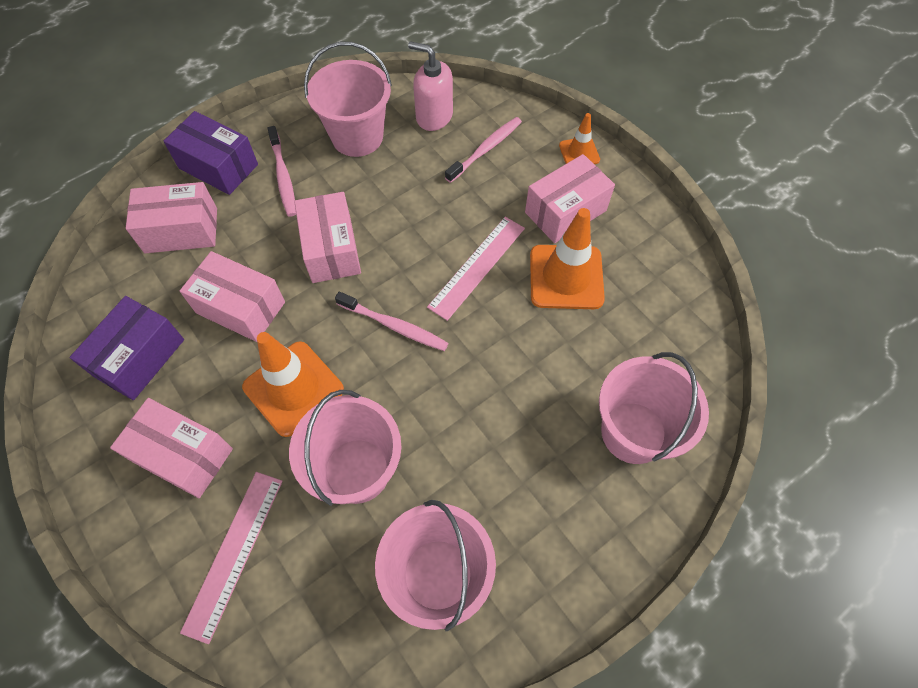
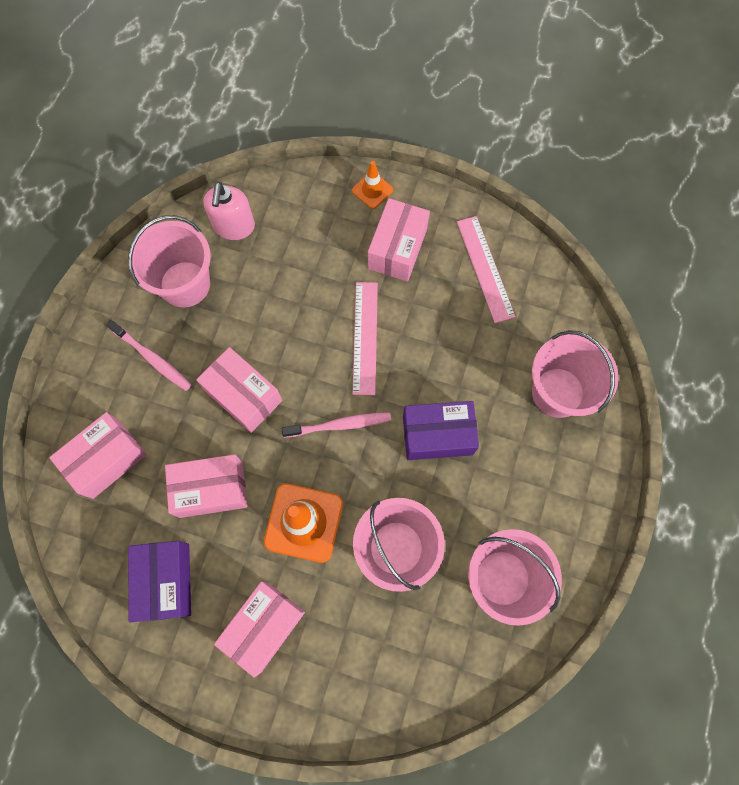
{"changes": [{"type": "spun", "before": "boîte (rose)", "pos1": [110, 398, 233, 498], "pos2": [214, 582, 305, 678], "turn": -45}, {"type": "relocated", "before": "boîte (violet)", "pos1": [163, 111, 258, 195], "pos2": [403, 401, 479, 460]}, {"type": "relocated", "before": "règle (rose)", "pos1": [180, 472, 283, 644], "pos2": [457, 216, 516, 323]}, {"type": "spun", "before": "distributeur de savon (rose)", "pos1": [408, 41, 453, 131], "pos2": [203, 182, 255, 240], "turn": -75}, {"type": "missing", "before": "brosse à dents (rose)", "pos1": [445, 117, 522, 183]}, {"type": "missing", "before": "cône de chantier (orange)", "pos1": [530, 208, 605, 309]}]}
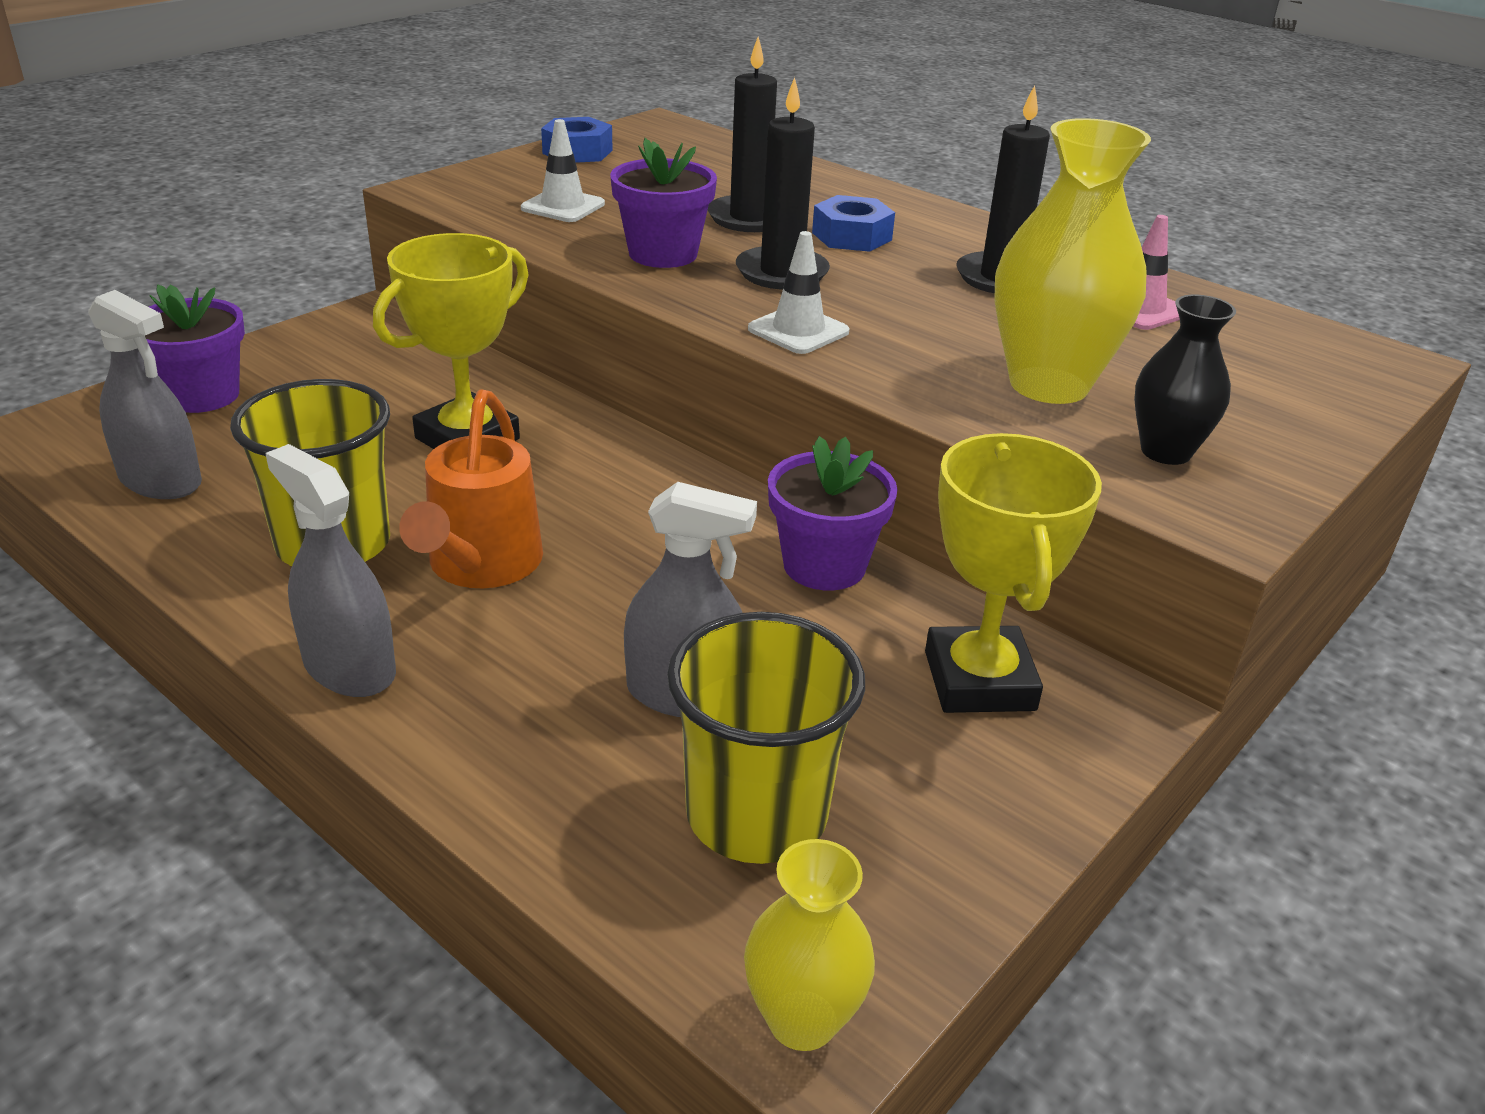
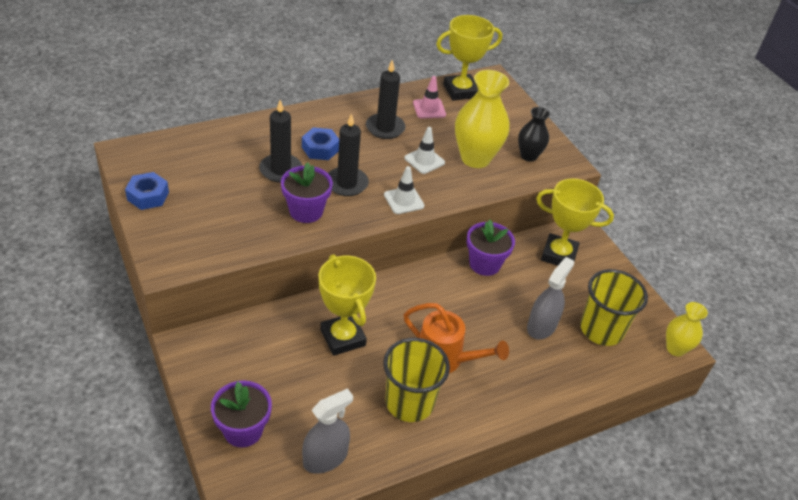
{"changes": [{"type": "missing", "before": "vaporisateur (gris)", "pos1": [265, 444, 396, 697]}, {"type": "relocated", "before": "cône de chantier (blanc)", "pos1": [521, 119, 605, 222], "pos2": [404, 127, 445, 174]}, {"type": "appeared", "after": "trophée (jaune)", "pos2": [436, 15, 502, 101]}]}
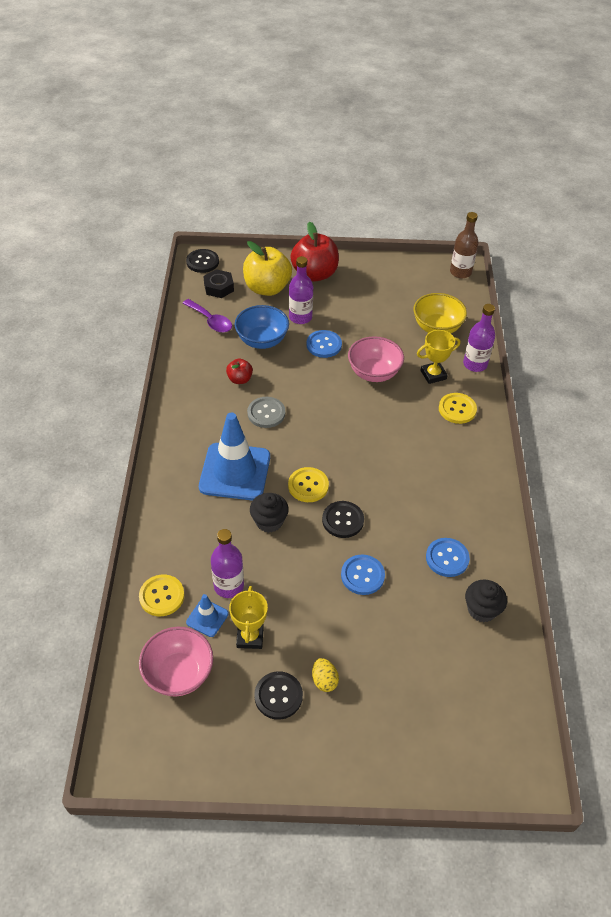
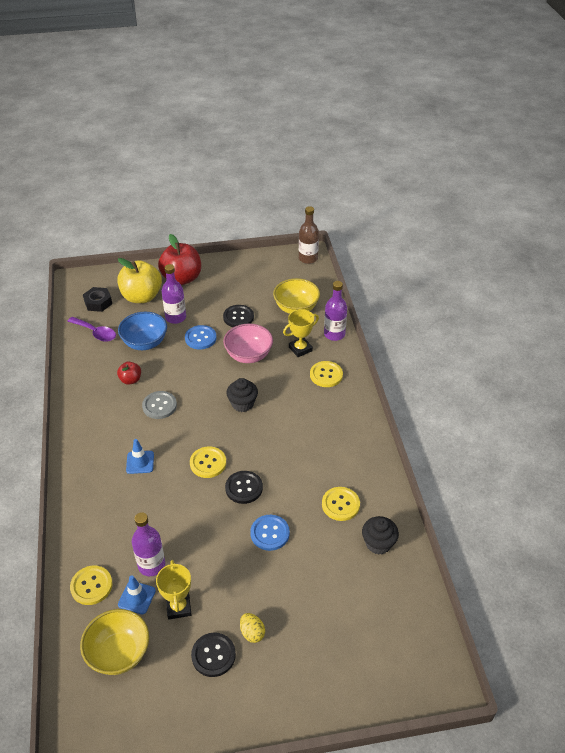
{"changes": [{"type": "colour", "before": "bol (rose)", "after": "bol (jaune)", "pos1": [139, 627, 214, 697], "pos2": [80, 609, 149, 675]}, {"type": "relocated", "before": "bouton (noir)", "pos1": [186, 249, 219, 273], "pos2": [223, 305, 254, 327]}, {"type": "size", "before": "cône de chantier (bleu)", "pos1": [199, 413, 270, 501], "pos2": [126, 439, 154, 474], "scale": 0.46}, {"type": "relocated", "before": "muffin (noir)", "pos1": [250, 493, 289, 533], "pos2": [226, 378, 258, 412]}, {"type": "colour", "before": "bouton (bleu)", "after": "bouton (jaune)", "pos1": [426, 538, 470, 577], "pos2": [322, 487, 360, 521]}]}
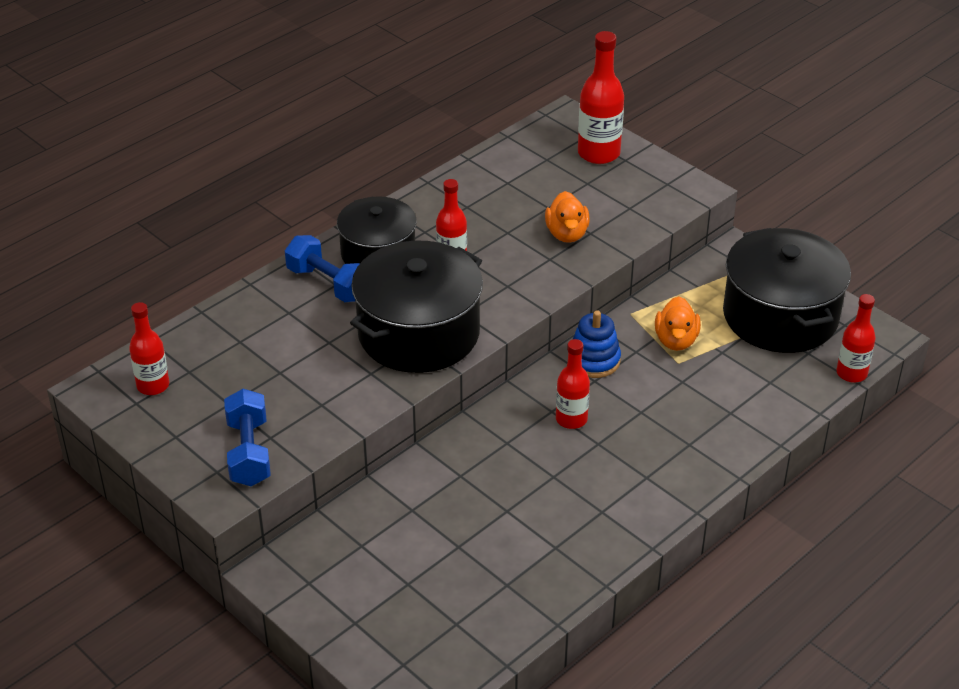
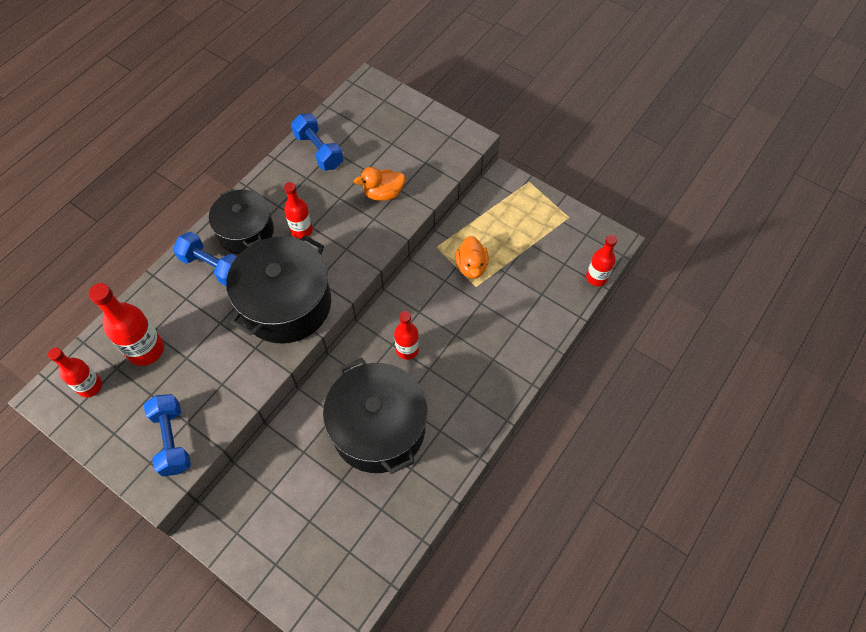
{"changes": [{"type": "spun", "before": "canard (orange)", "pos1": [545, 191, 590, 243], "pos2": [354, 167, 405, 201], "turn": 90}, {"type": "missing", "before": "jouet à empiler (bleu)", "pos1": [572, 311, 621, 378]}, {"type": "relocated", "before": "bouteille (rouge)", "pos1": [578, 31, 624, 164], "pos2": [89, 283, 164, 366]}, {"type": "relocated", "before": "marmite (noir)", "pos1": [723, 228, 851, 353], "pos2": [323, 358, 427, 474]}, {"type": "appeared", "after": "haltère (bleu)", "pos2": [291, 114, 343, 170]}]}
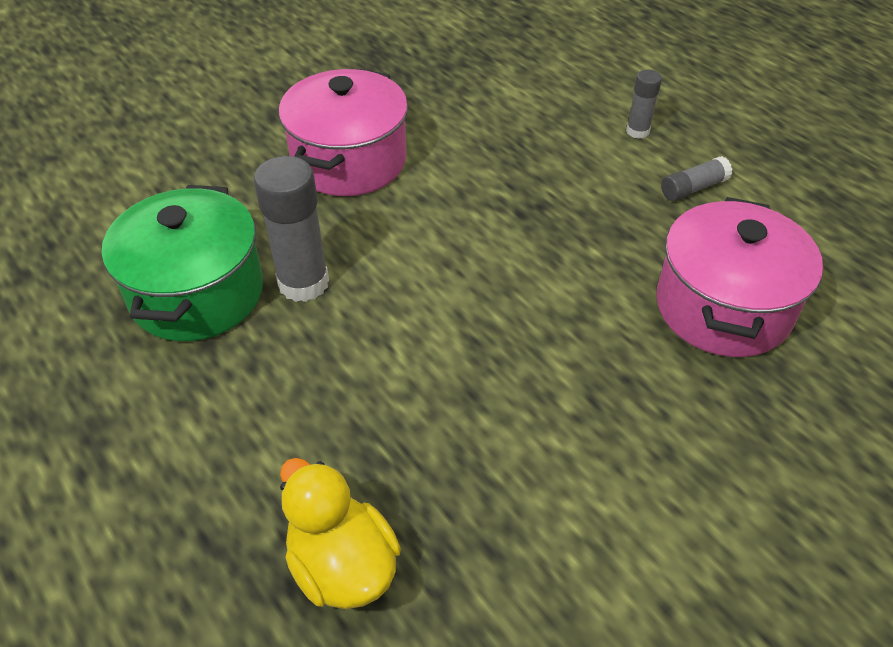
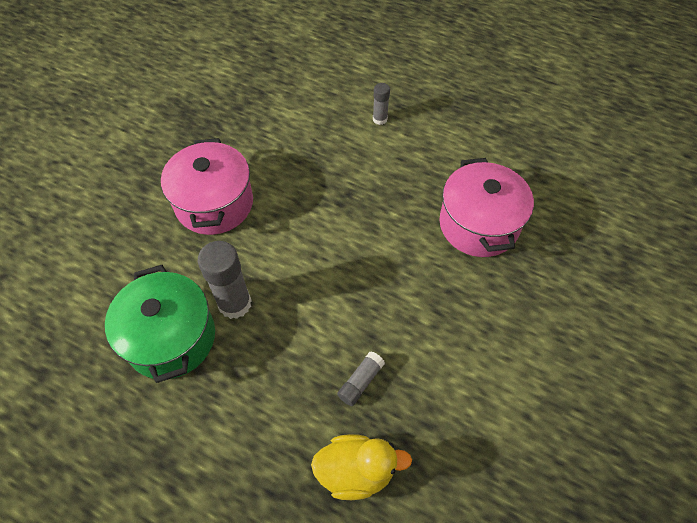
{"changes": [{"type": "spun", "before": "canard (jaune)", "pos1": [280, 458, 401, 609], "pos2": [311, 434, 412, 500], "turn": 150}, {"type": "relocated", "before": "bâton de colle (gris)", "pos1": [661, 156, 732, 201], "pos2": [337, 351, 385, 406]}]}
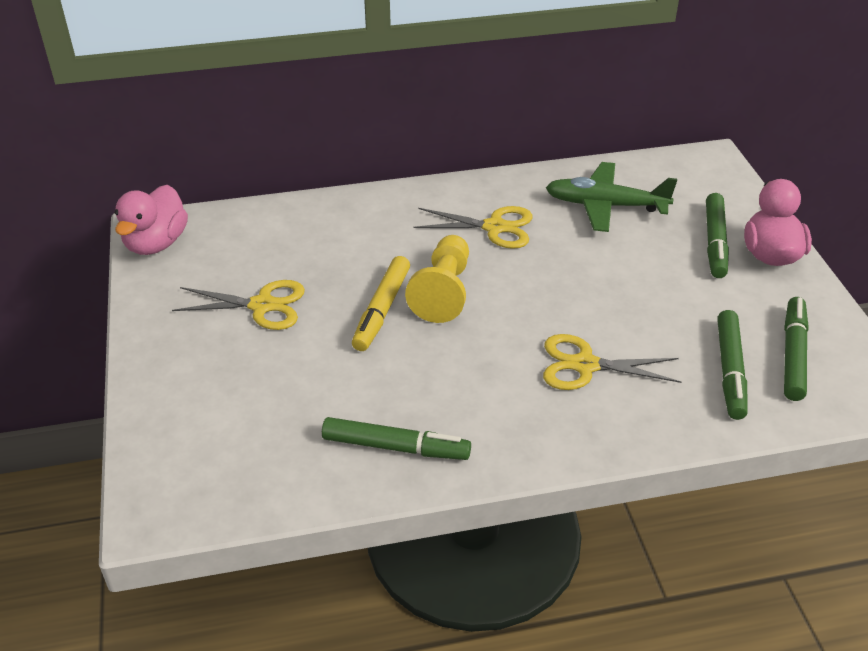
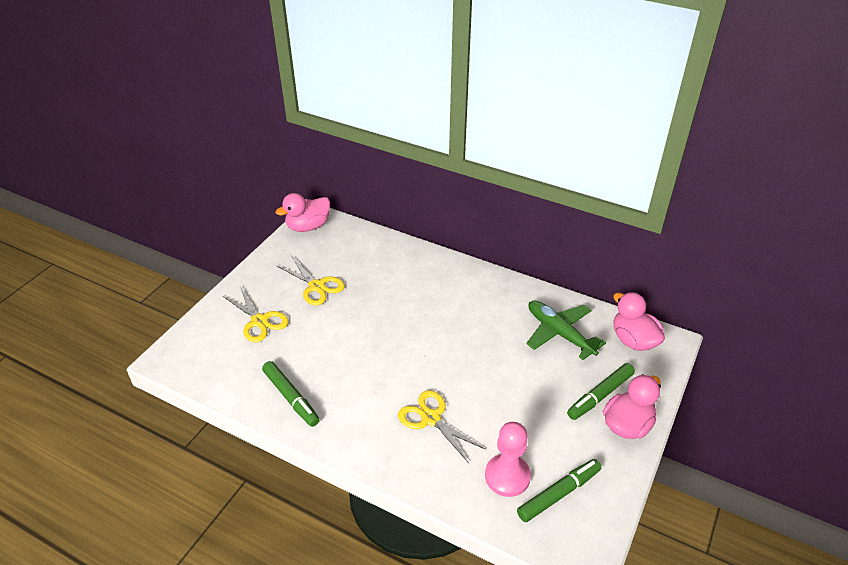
{"changes": [{"type": "missing", "before": "feutre (jaune)", "pos1": [352, 256, 410, 351]}, {"type": "missing", "before": "pion (jaune)", "pos1": [405, 235, 469, 323]}, {"type": "relocated", "before": "ciseaux (jaune)", "pos1": [413, 206, 533, 249], "pos2": [223, 287, 289, 342]}, {"type": "exchanged", "before": "feutre (vert)", "after": "pion (rose)", "pos1": [717, 310, 748, 420], "pos2": [485, 422, 531, 497]}, {"type": "appeared", "after": "canard (rose)", "pos2": [613, 292, 665, 351]}]}
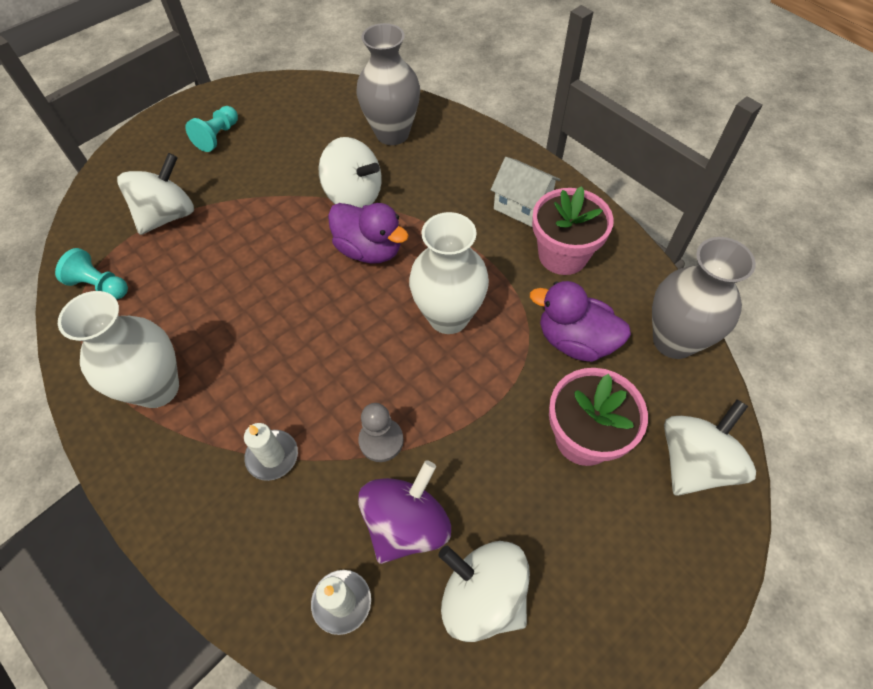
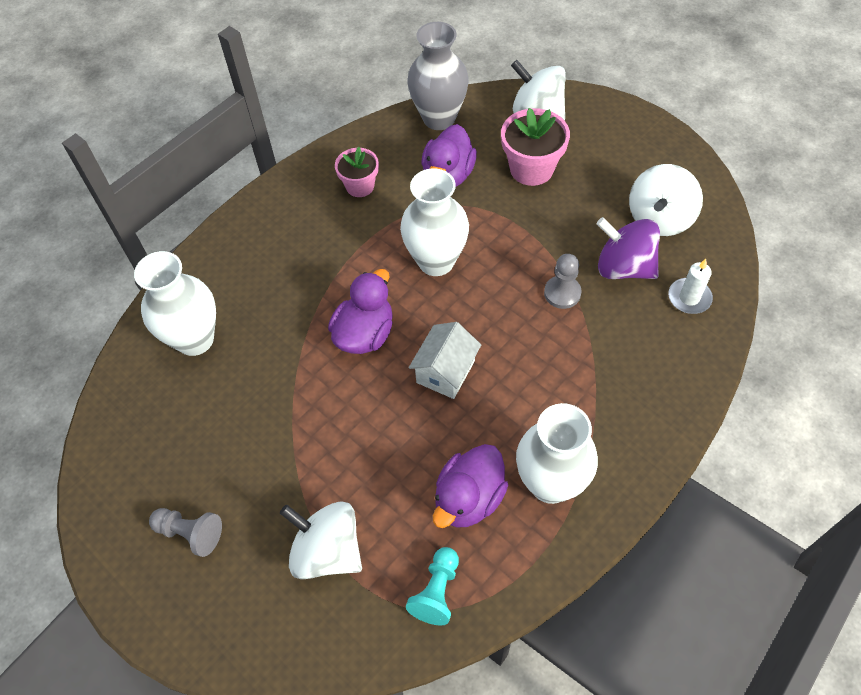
{"changes": [{"type": "colour", "before": "pion (turquoise)", "after": "pion (gris)", "pos1": [185, 106, 238, 152], "pos2": [149, 508, 222, 557]}, {"type": "missing", "before": "bougie (blanc)", "pos1": [244, 423, 298, 481]}, {"type": "missing", "before": "toupie (blanc)", "pos1": [319, 137, 382, 208]}, {"type": "colour", "before": "vase (gris)", "after": "vase (blanc)", "pos1": [357, 23, 420, 145], "pos2": [134, 251, 216, 356]}, {"type": "relocated", "before": "maison (blanc)", "pos1": [491, 157, 561, 227], "pos2": [409, 322, 481, 399]}, {"type": "size", "before": "pot de fleurs (rose)", "pos1": [532, 186, 614, 275], "pos2": [335, 147, 379, 197], "scale": 0.65}, {"type": "appeared", "after": "canard (violet)", "pos2": [433, 444, 508, 528]}]}
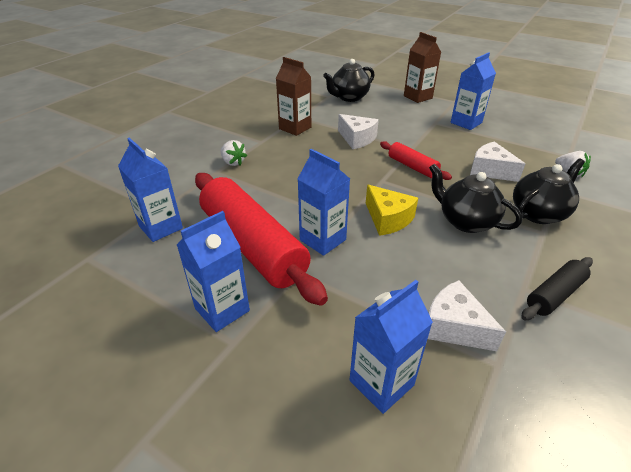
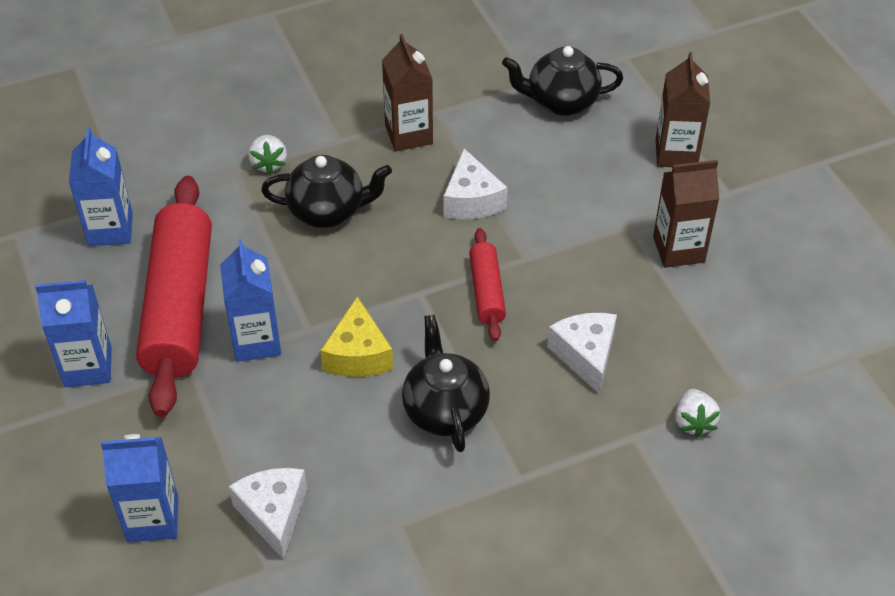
{"changes": [{"type": "colour", "before": "brique de lait (bleu)", "after": "brique de lait (marron)", "pos1": [450, 52, 496, 130], "pos2": [653, 160, 719, 268]}, {"type": "relocated", "before": "théière (noir)", "pos1": [513, 158, 585, 224], "pos2": [261, 155, 392, 228]}, {"type": "missing", "before": "rouleau à pâtisserie (noir)", "pos1": [521, 257, 593, 320]}]}
